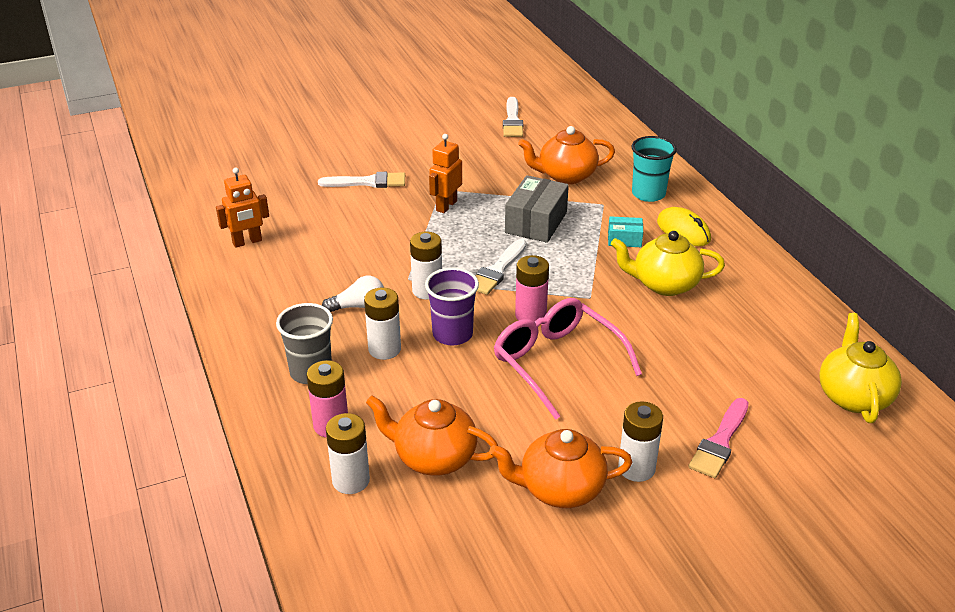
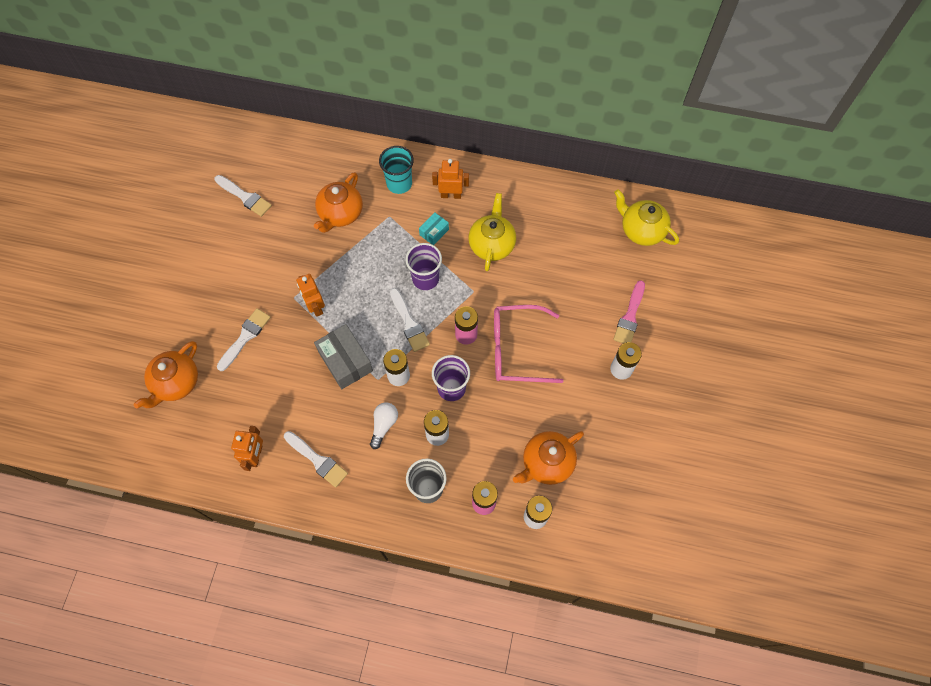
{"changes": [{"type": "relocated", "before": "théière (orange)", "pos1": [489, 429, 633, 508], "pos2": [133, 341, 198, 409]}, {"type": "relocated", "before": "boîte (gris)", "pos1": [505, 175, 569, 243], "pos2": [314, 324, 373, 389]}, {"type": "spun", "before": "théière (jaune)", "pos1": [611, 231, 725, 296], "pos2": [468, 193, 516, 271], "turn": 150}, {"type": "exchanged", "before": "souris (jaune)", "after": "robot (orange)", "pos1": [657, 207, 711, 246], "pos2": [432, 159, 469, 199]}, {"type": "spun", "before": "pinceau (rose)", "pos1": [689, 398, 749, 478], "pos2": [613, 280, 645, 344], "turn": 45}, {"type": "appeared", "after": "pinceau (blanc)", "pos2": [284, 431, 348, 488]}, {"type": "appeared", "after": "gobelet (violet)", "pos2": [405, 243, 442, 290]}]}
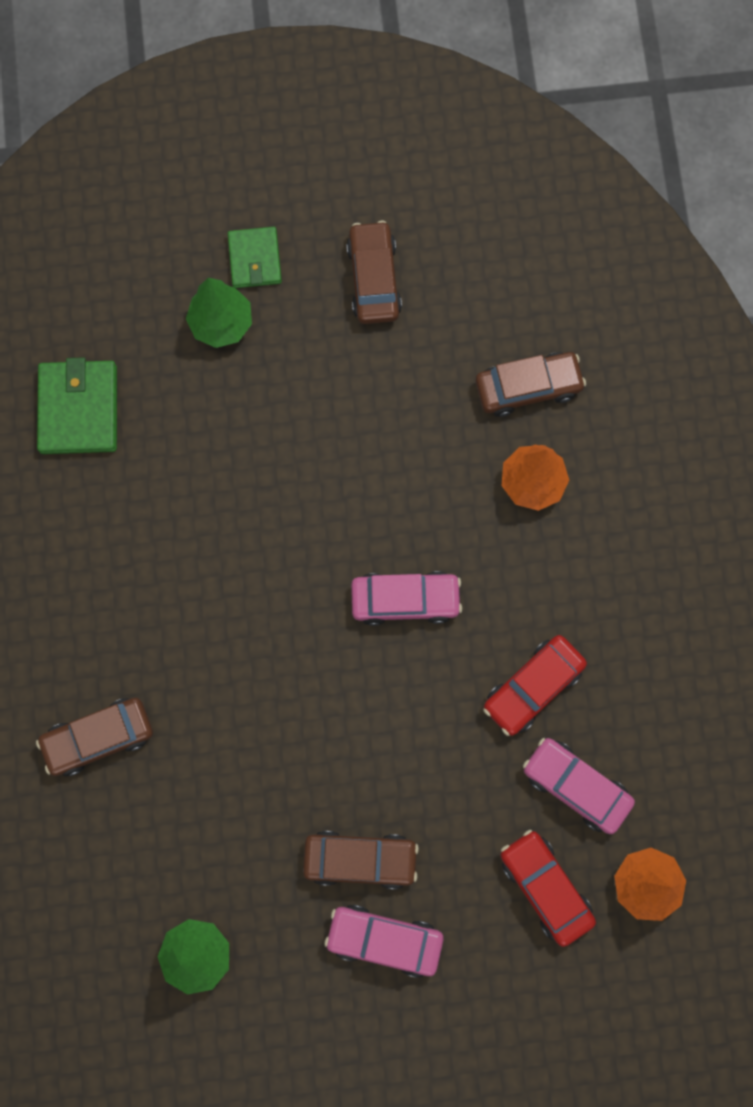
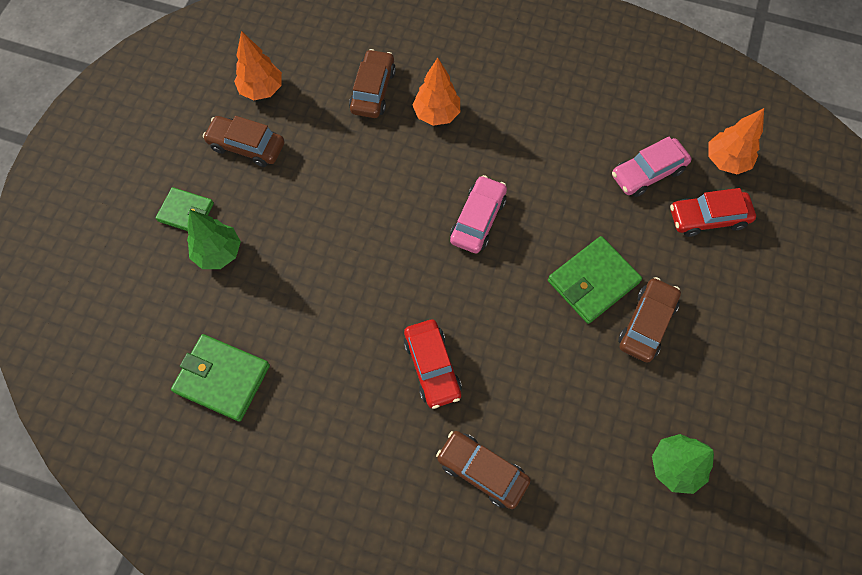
{"changes": [{"type": "spun", "before": "voiture (marron)", "pos1": [36, 698, 153, 776], "pos2": [436, 431, 531, 509], "turn": 120}, {"type": "missing", "before": "voiture (rose)", "pos1": [324, 905, 444, 978]}, {"type": "relocated", "before": "voiture (rouge)", "pos1": [483, 635, 587, 736], "pos2": [404, 320, 462, 409]}, {"type": "appeared", "after": "arbre (orange)", "pos2": [234, 31, 282, 100]}, {"type": "appeared", "after": "portefeuille (vert)", "pos2": [548, 236, 642, 324]}]}
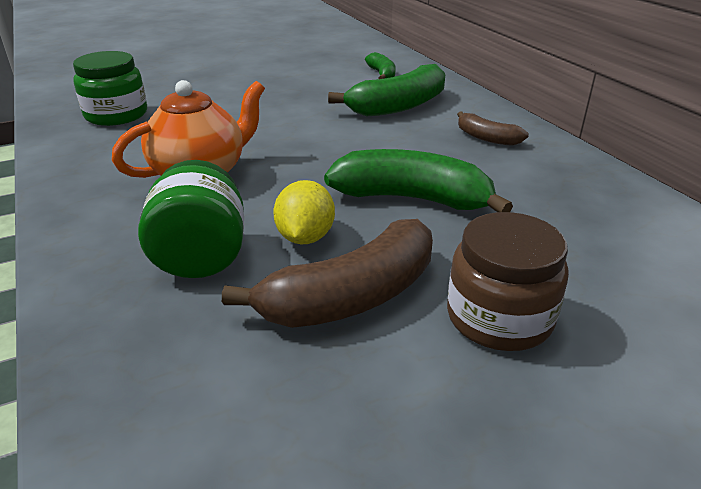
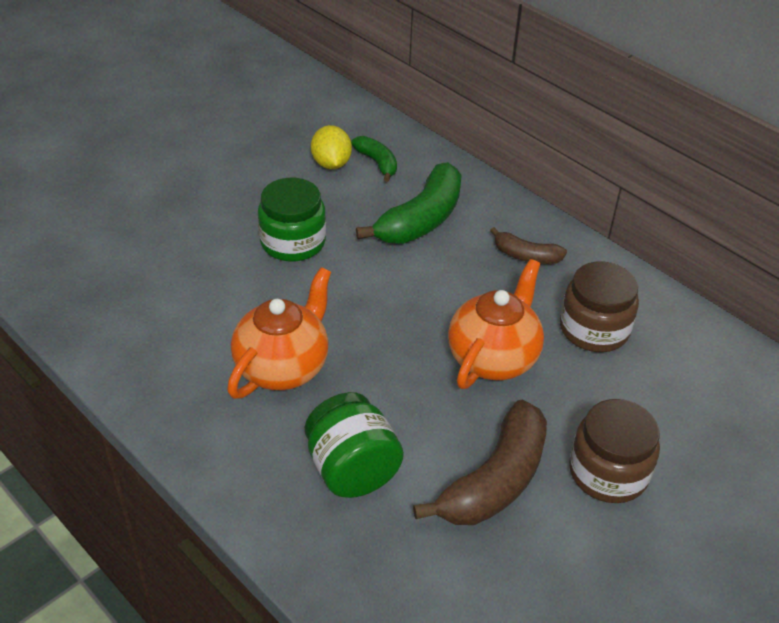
{"changes": [{"type": "relocated", "before": "bocal (vert)", "pos1": [73, 51, 147, 126], "pos2": [258, 178, 326, 262]}, {"type": "relocated", "before": "citron (jaune)", "pos1": [273, 180, 335, 244], "pos2": [311, 125, 352, 169]}, {"type": "exchanged", "before": "banane (vert)", "after": "théière (orange)", "pos1": [324, 149, 513, 212], "pos2": [448, 259, 544, 389]}, {"type": "appeared", "after": "bocal (marron)", "pos2": [560, 261, 639, 352]}]}
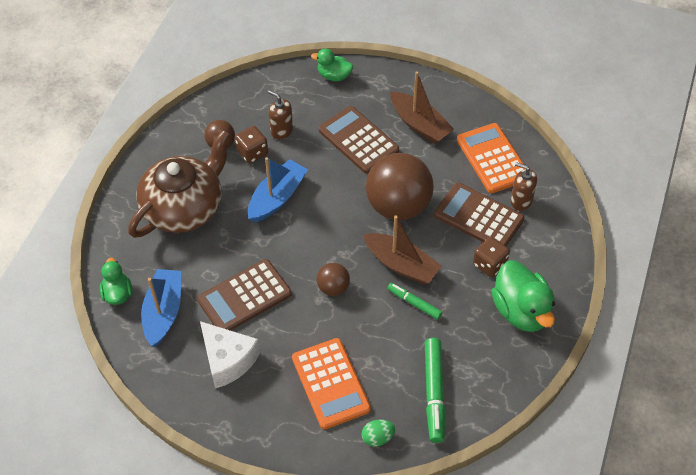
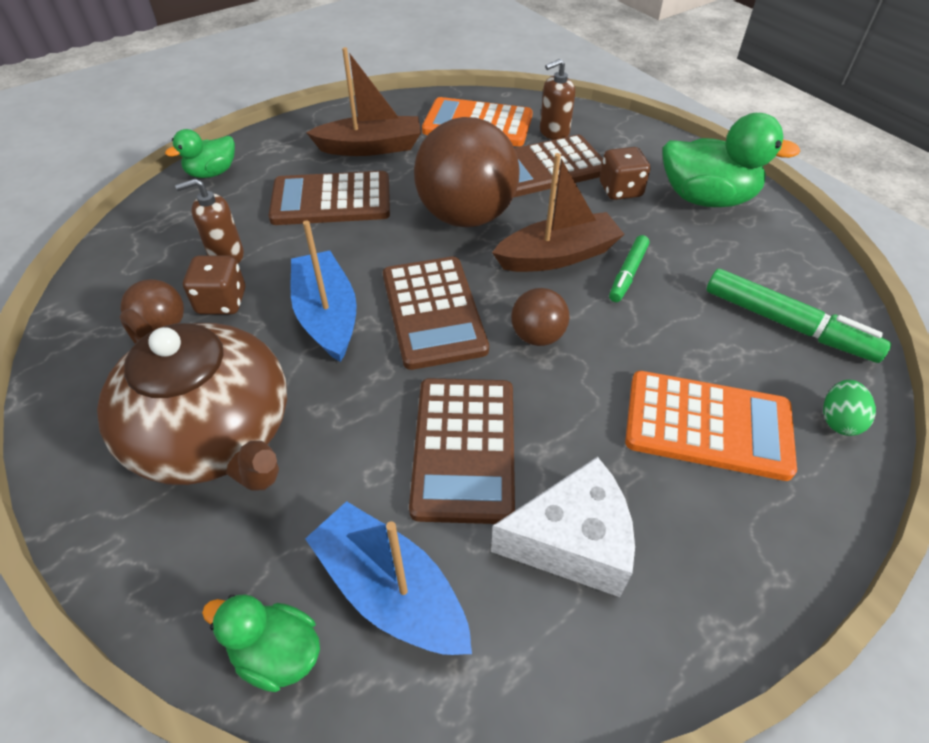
{"changes": [{"type": "spun", "before": "théière (marron)", "pos1": [128, 130, 230, 238], "pos2": [97, 309, 287, 491], "turn": 150}, {"type": "spun", "before": "feutre (vert)", "pos1": [387, 283, 443, 320], "pos2": [609, 235, 650, 302], "turn": -45}, {"type": "appeared", "after": "calculatrice (marron)", "pos2": [383, 256, 489, 370]}]}
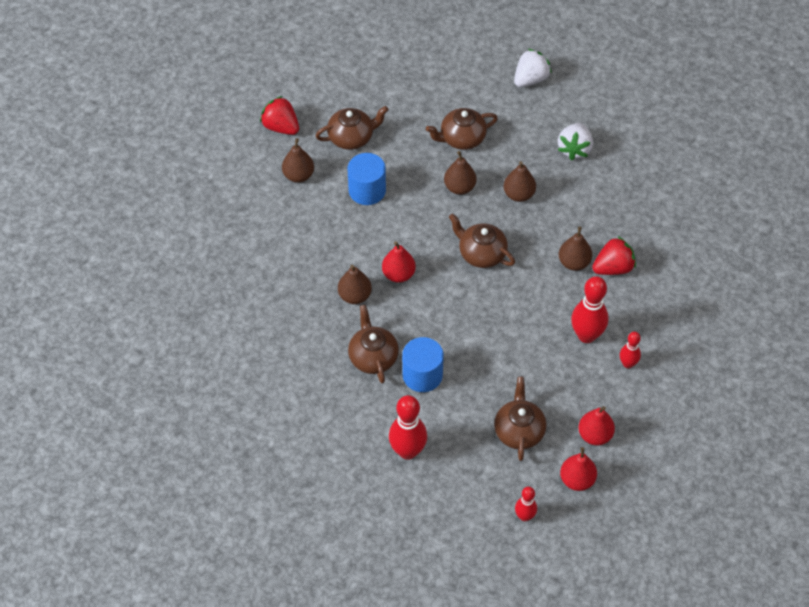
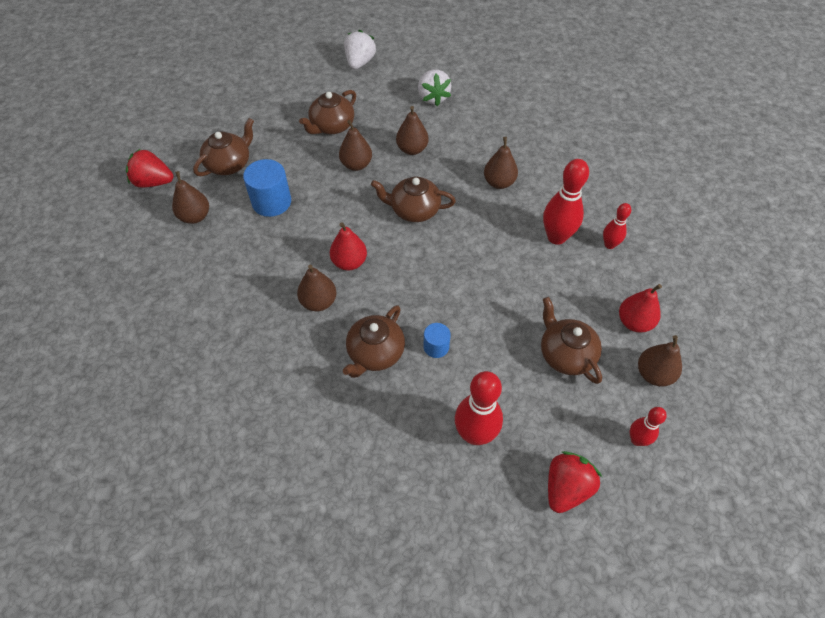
{"changes": [{"type": "spun", "before": "théière (marron)", "pos1": [348, 305, 399, 383], "pos2": [343, 305, 405, 378], "turn": -105}, {"type": "size", "before": "cylindre (bleu)", "pos1": [402, 337, 444, 392], "pos2": [424, 323, 451, 358], "scale": 0.56}, {"type": "colour", "before": "poire (rouge)", "after": "poire (marron)", "pos1": [560, 447, 597, 491], "pos2": [638, 335, 682, 386]}, {"type": "relocated", "before": "fraise (rouge)", "pos1": [592, 236, 636, 275], "pos2": [548, 451, 602, 513]}]}
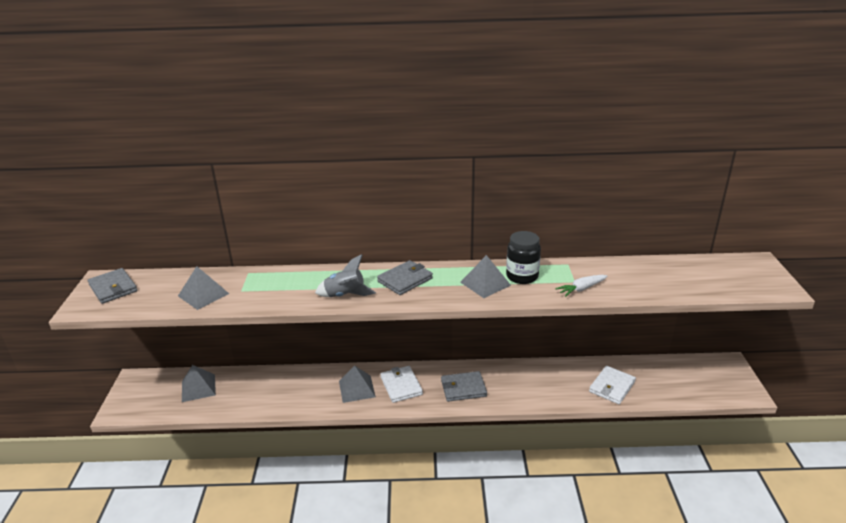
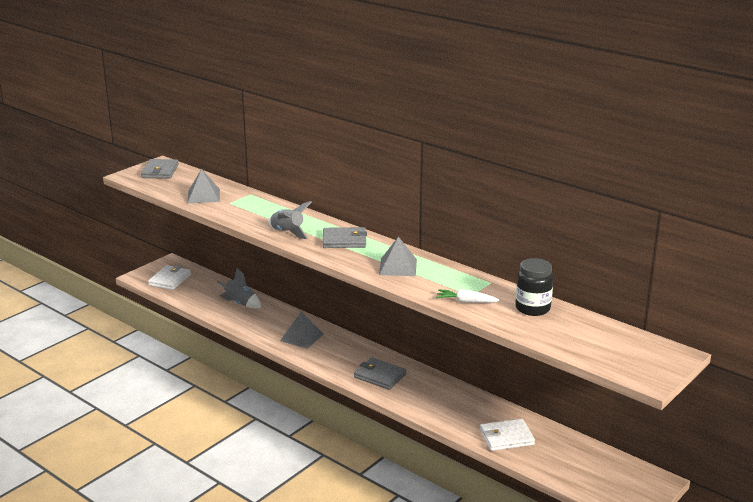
{"changes": [{"type": "missing", "before": "pyramide (gris)", "pos1": [182, 365, 216, 402]}, {"type": "relocated", "before": "portefeuille (blanc)", "pos1": [380, 366, 423, 403], "pos2": [148, 265, 191, 290]}, {"type": "relocated", "before": "bocal (noir)", "pos1": [506, 231, 541, 284], "pos2": [515, 258, 553, 316]}, {"type": "appeared", "after": "fusée (gris)", "pos2": [217, 268, 261, 309]}]}
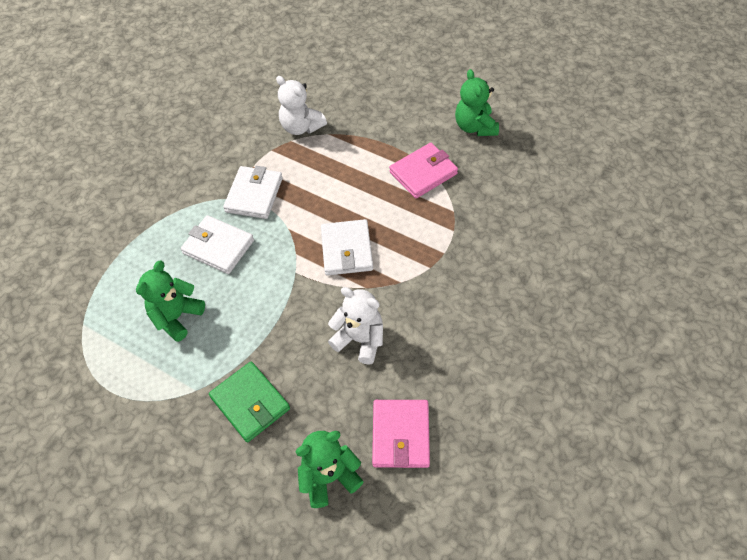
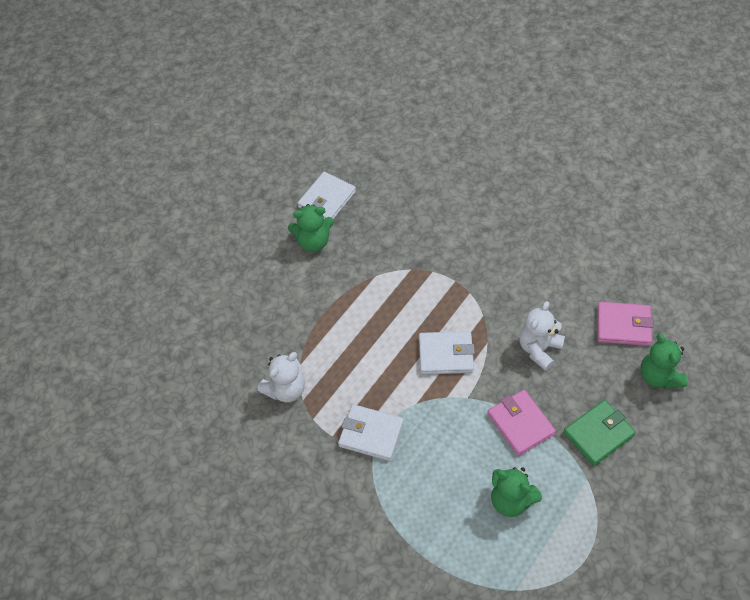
{"changes": [{"type": "relocated", "before": "portefeuille (blanc)", "pos1": [181, 215, 254, 274], "pos2": [298, 172, 356, 219]}, {"type": "relocated", "before": "portefeuille (rose)", "pos1": [389, 143, 458, 198], "pos2": [487, 390, 556, 456]}]}
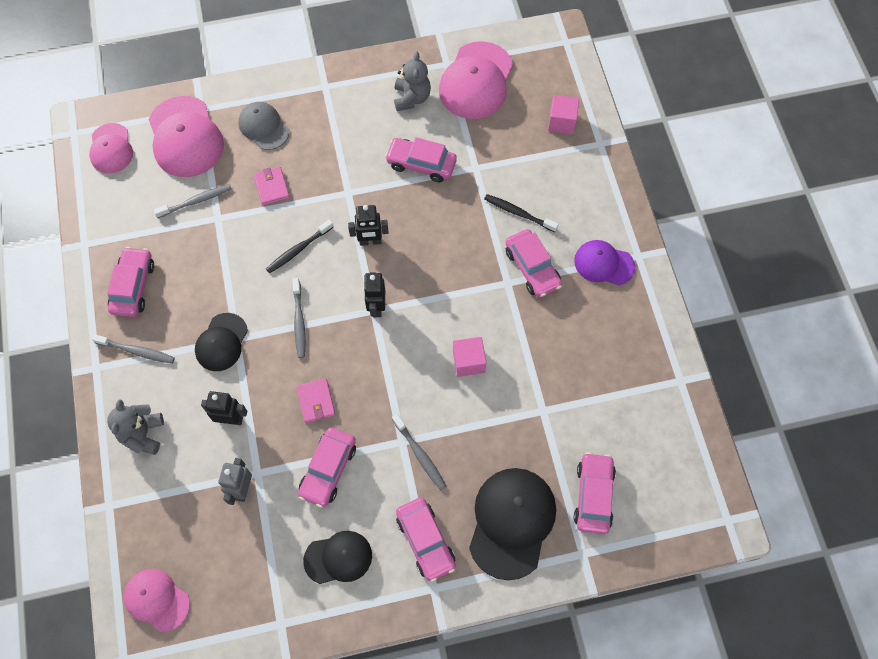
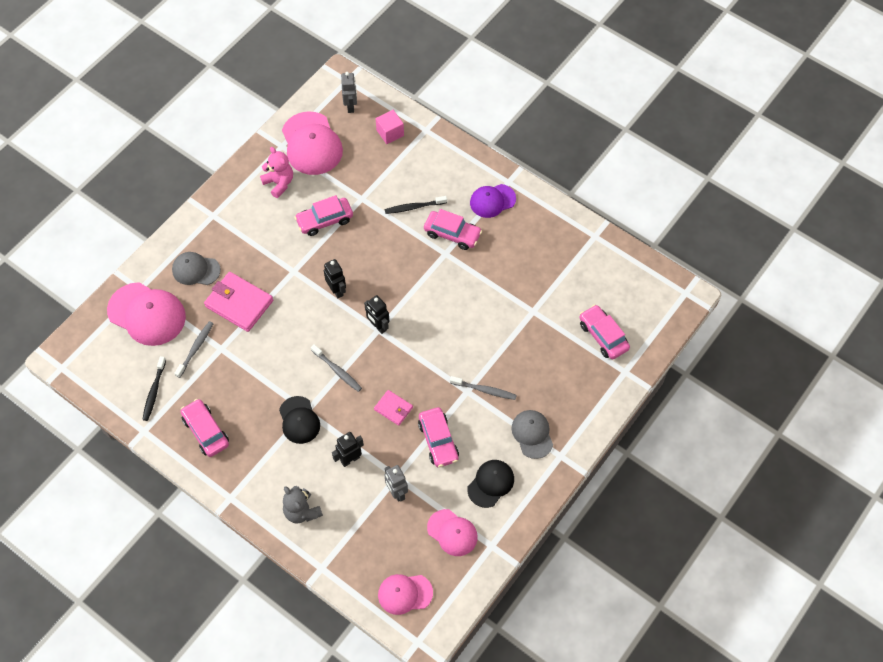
{"changes": [{"type": "relocated", "before": "casquette (rose)", "pos1": [89, 123, 133, 173], "pos2": [427, 509, 478, 556]}, {"type": "missing", "before": "brosse à dents (gris)", "pos1": [92, 334, 175, 364]}, {"type": "size", "before": "portefeuille (rose)", "pos1": [254, 167, 290, 205], "pos2": [204, 272, 273, 332], "scale": 1.83}, {"type": "relocated", "before": "brosse à dents (noir)", "pos1": [266, 220, 333, 273], "pos2": [142, 356, 166, 421]}, {"type": "spun", "before": "robot (noir)", "pos1": [348, 205, 388, 246], "pos2": [324, 259, 346, 298], "turn": -75}, {"type": "colour", "before": "ours en peluche (gris)", "after": "ours en peluche (rose)", "pos1": [394, 52, 431, 111], "pos2": [260, 147, 293, 198]}, {"type": "exchanged", "before": "voiture (rose)", "after": "casquette (gris)", "pos1": [396, 498, 456, 582], "pos2": [512, 410, 553, 459]}, {"type": "missing", "before": "cube (rose)", "pos1": [453, 337, 486, 377]}, {"type": "missing", "before": "casquette (noir)", "pos1": [469, 468, 556, 580]}, {"type": "appeared", "after": "robot (gris)", "pos2": [341, 72, 357, 113]}]}
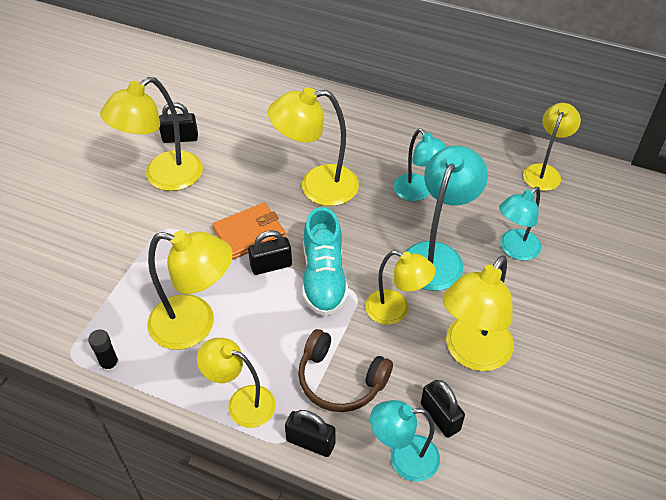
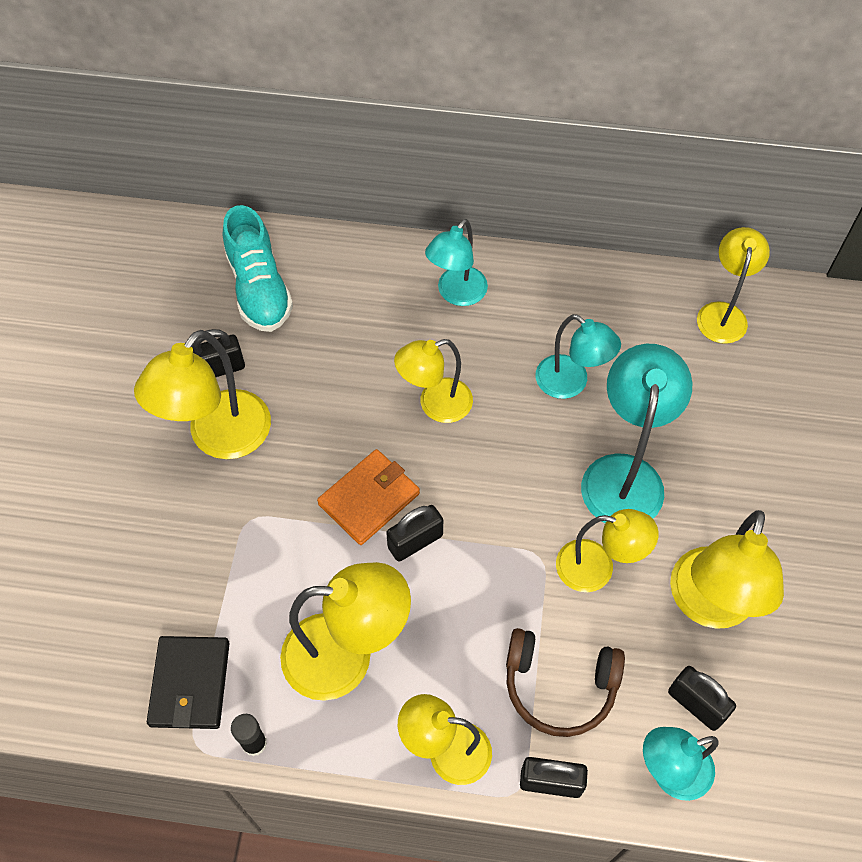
{"changes": [{"type": "size", "before": "lampe (jaune)", "pos1": [268, 87, 359, 206], "pos2": [394, 339, 473, 423], "scale": 0.66}, {"type": "relocated", "before": "chaussure (turquoise)", "pos1": [303, 207, 348, 316], "pos2": [223, 205, 293, 332]}, {"type": "relocated", "before": "lampe (turquoise)", "pos1": [499, 187, 541, 261], "pos2": [425, 219, 488, 306]}, {"type": "appeared", "after": "portefeuille (noir)", "pos2": [147, 636, 230, 729]}]}
